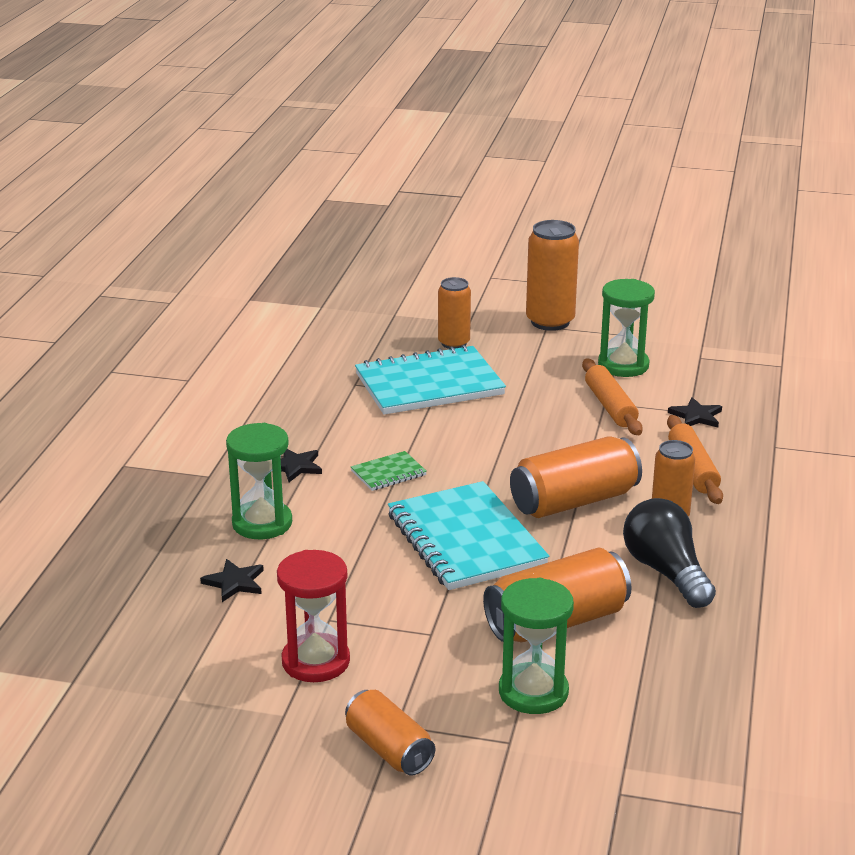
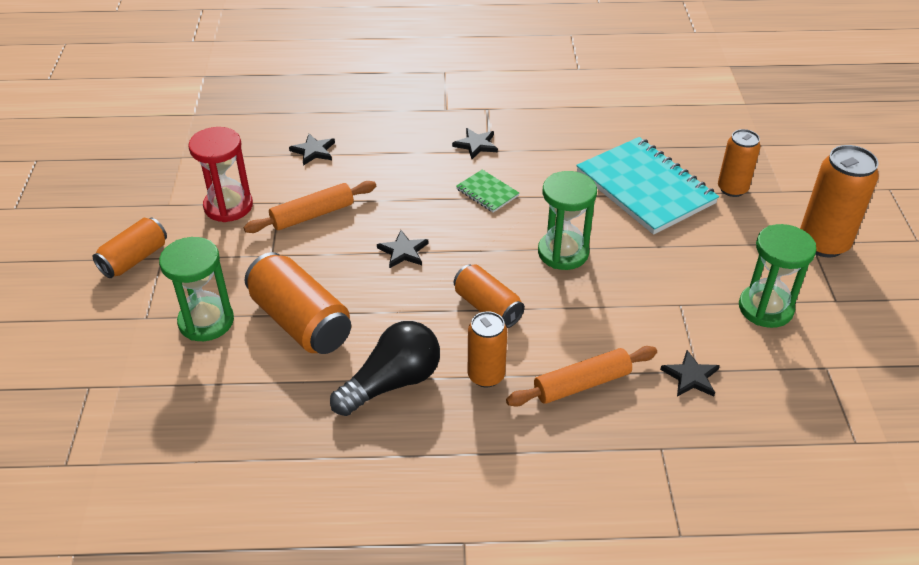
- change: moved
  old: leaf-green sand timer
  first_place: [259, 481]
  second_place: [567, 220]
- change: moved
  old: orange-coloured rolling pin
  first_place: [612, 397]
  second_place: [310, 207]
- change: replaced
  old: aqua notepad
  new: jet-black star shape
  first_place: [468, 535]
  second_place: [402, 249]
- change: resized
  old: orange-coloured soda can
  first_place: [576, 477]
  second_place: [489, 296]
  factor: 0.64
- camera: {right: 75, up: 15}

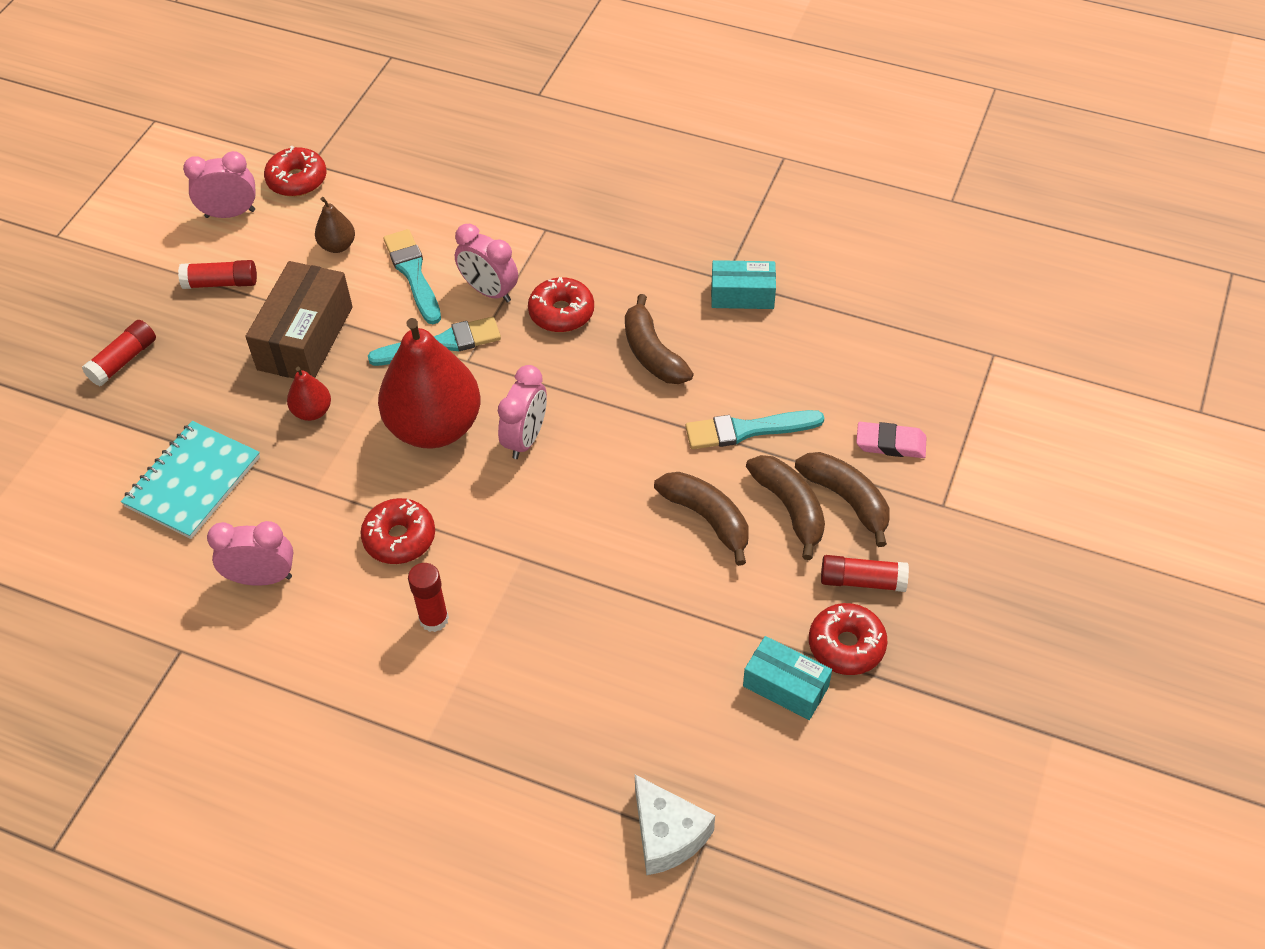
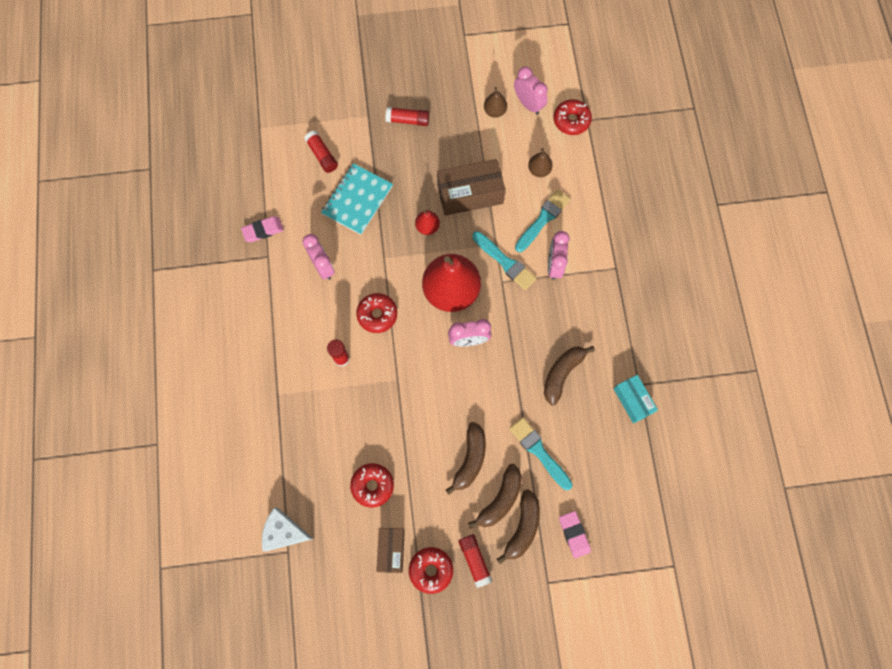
- change: added
  new: rosy eraser
  second_place: [262, 229]
- change: added
  new: dark brown toy pear
  second_place: [495, 102]
- change: moved
  old: scarlet glue stick
  first_place: [217, 274]
  second_place: [321, 152]
- change: moved
  old: scarlet glazed donut
  first_place: [561, 304]
  second_place: [372, 485]
- change: recoloured
  old: aqua package
  new: dark brown package
  first_place: [787, 678]
  second_place: [390, 550]
- change: turned
  old: aqua notepad
  first_place: [190, 480]
  second_place: [357, 199]
  degrees: -60
- change: turned
  old: pure white cheese
  first_place: [675, 825]
  second_place: [287, 529]
  degrees: 75
- camera: {right: 60, up: 20}

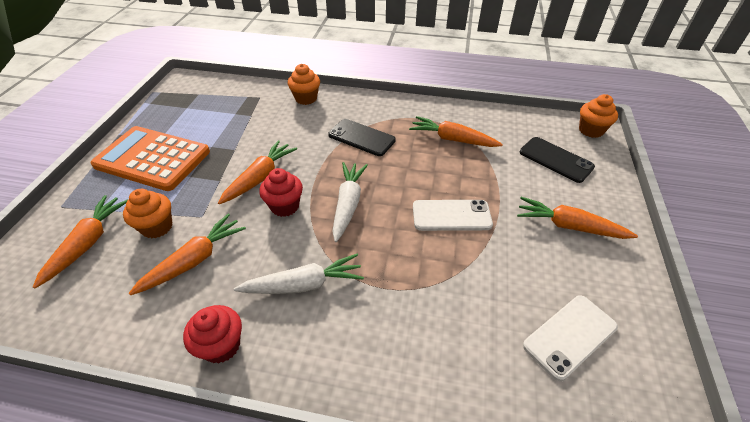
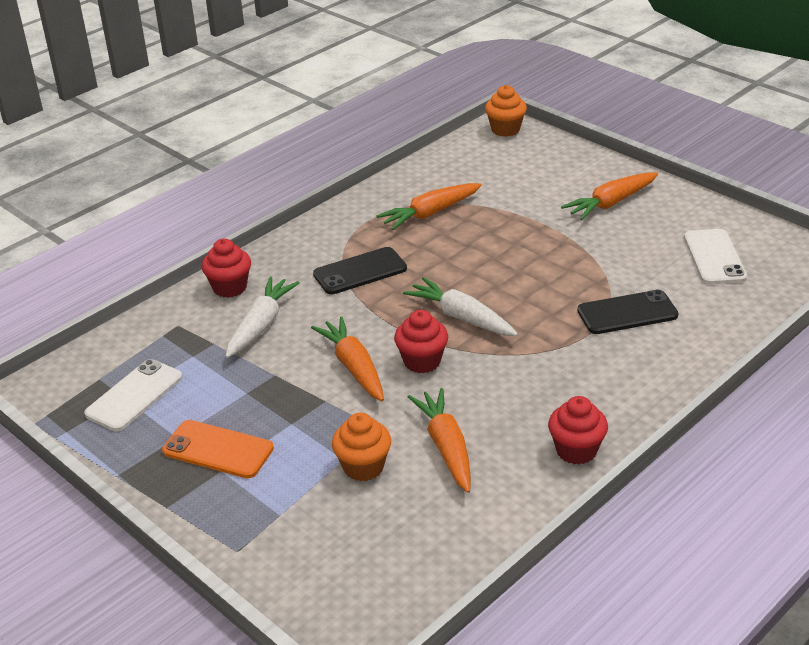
- change: removed
  old: orange-coloured toy carrot
  first_place: [80, 241]
- change: moved
  old: pure white toy carrot
  first_place: [299, 274]
  second_place: [262, 317]
- change: moved
  old: pure white phone
  first_place: [453, 215]
  second_place: [133, 395]
- change: moved
  old: jet-black phone
  first_place: [557, 160]
  second_place: [627, 312]
- change: replaced
  old: orange-coloured adding machine
  new: orange-coloured phone
  first_place: [150, 158]
  second_place: [218, 449]
- change: recoloured
  old: orange-coloured fairy cake
  new: scarlet fairy cake
  first_place: [304, 84]
  second_place: [226, 268]
- camera: {right: -55, up: -10}

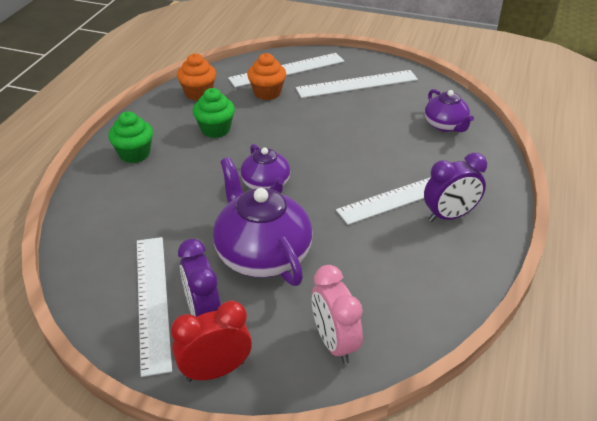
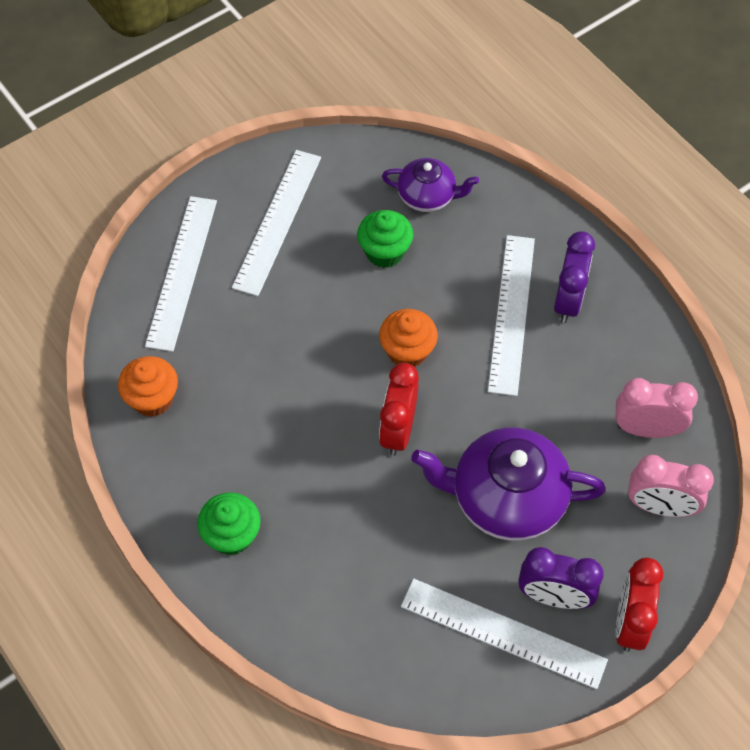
- change: added
  new: rosy bedside clock
  second_place: [657, 408]
- change: moved
  old: leaf-green fairy cake
  first_place: [214, 113]
  second_place: [385, 239]
- change: moved
  old: orange-coloured fairy cake
  first_place: [266, 76]
  second_place: [408, 338]
- change: replaced
  old: royal purple teapot
  new: scarlet bedside clock
  first_place: [265, 169]
  second_place: [399, 409]
- camera: {right: -55, up: 20}

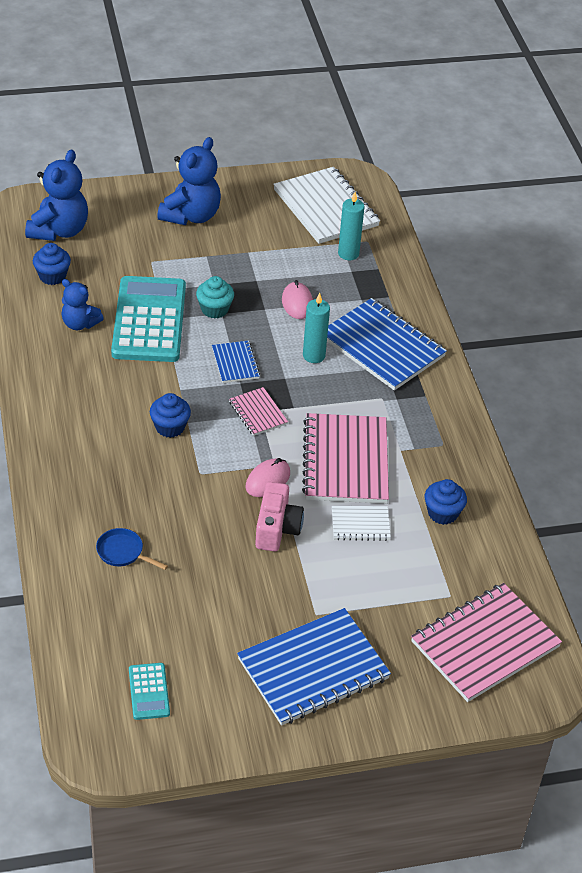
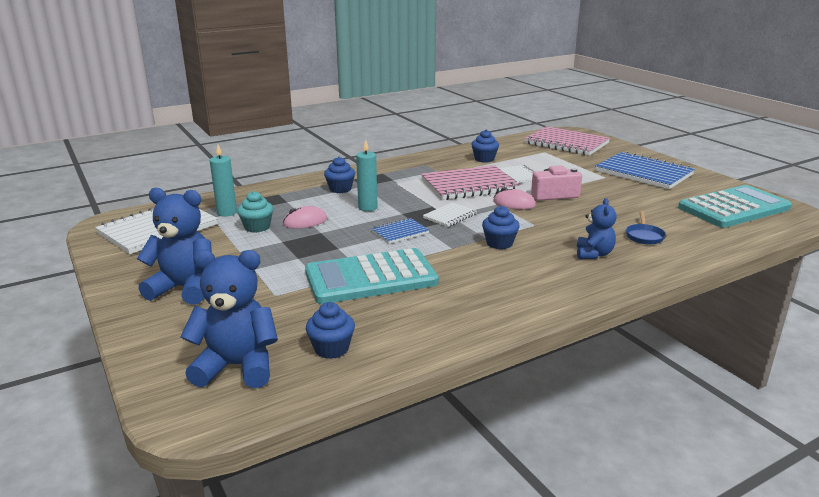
- change: moved
  old: royal blue teddy bear
  first_place: [82, 304]
  second_place: [597, 228]
- change: moved
  old: aqua fairy cake
  first_place: [215, 297]
  second_place: [255, 212]
- change: replaced
  old: royal blue notepad
  new: royal blue fairy cake
  first_place: [387, 344]
  second_place: [339, 175]
- change: recoloured
  old: rosy notepad
  new: pure white notepad
  first_place: [258, 411]
  second_place: [450, 215]
- change: resized
  old: aqua adding machine
  first_place: [149, 691]
  second_place: [735, 206]
  factor: 2.25
- camera: {right: -105, up: -20}

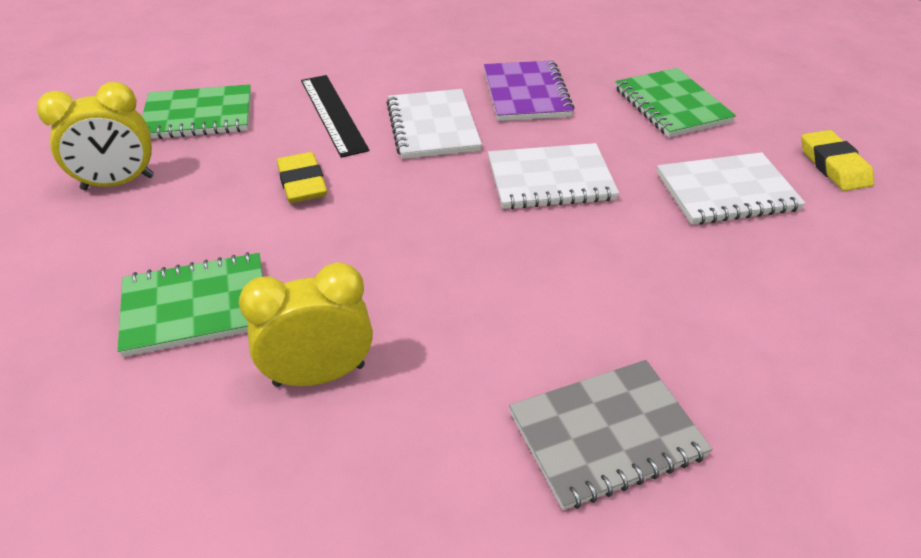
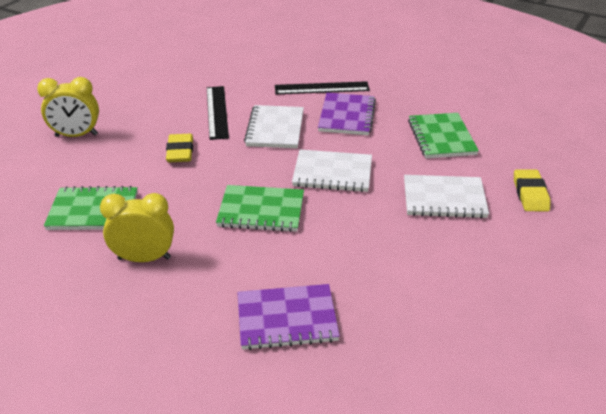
- change: added
  new: jet-black straightedge
  second_place: [322, 87]
- change: moved
  old: leaf-green notepad
  first_place: [196, 111]
  second_place: [260, 208]
- change: recoloured
  old: ash-grey notepad
  new: royal purple notepad
  first_place: [610, 435]
  second_place: [288, 317]
- camera: {right: 15, up: -5}

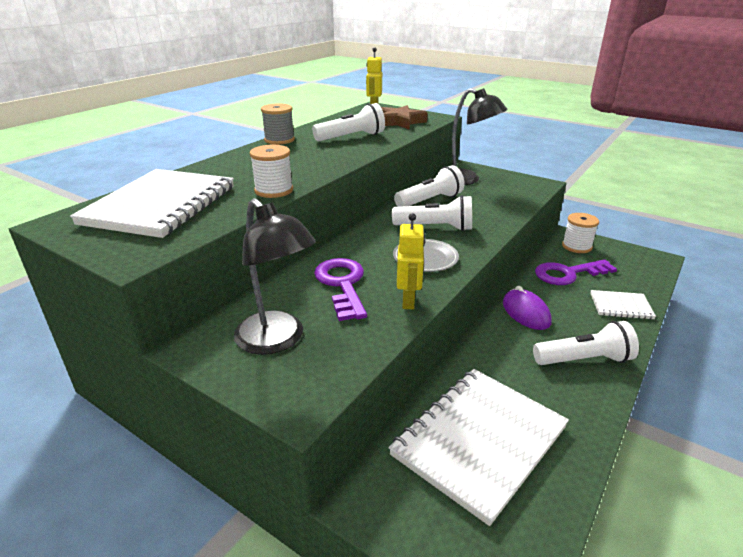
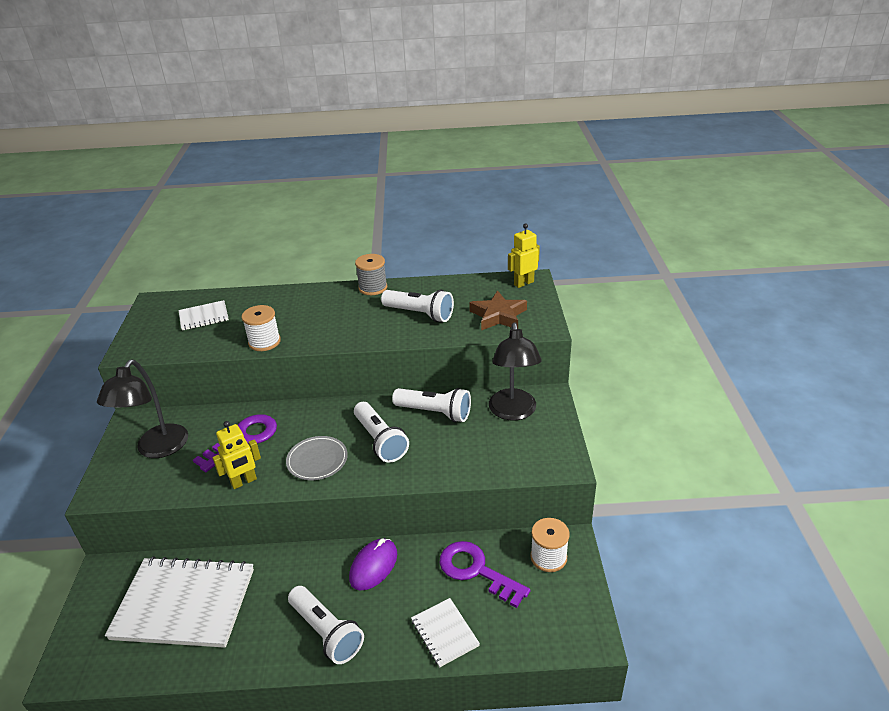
- change: resized
  old: pure white notepad
  first_place: [152, 203]
  second_place: [203, 315]
  factor: 0.48
- camera: {right: 55, up: 5}

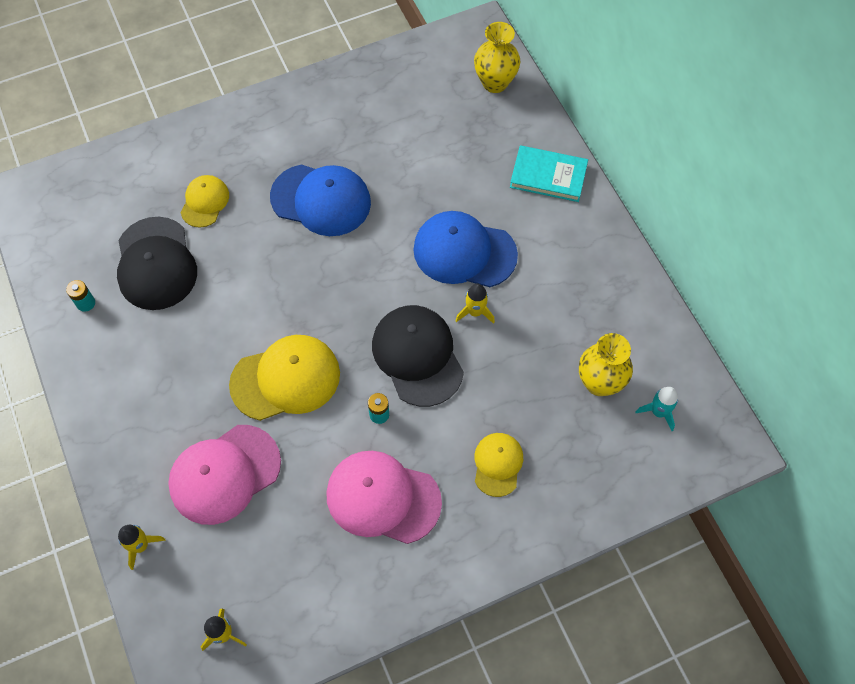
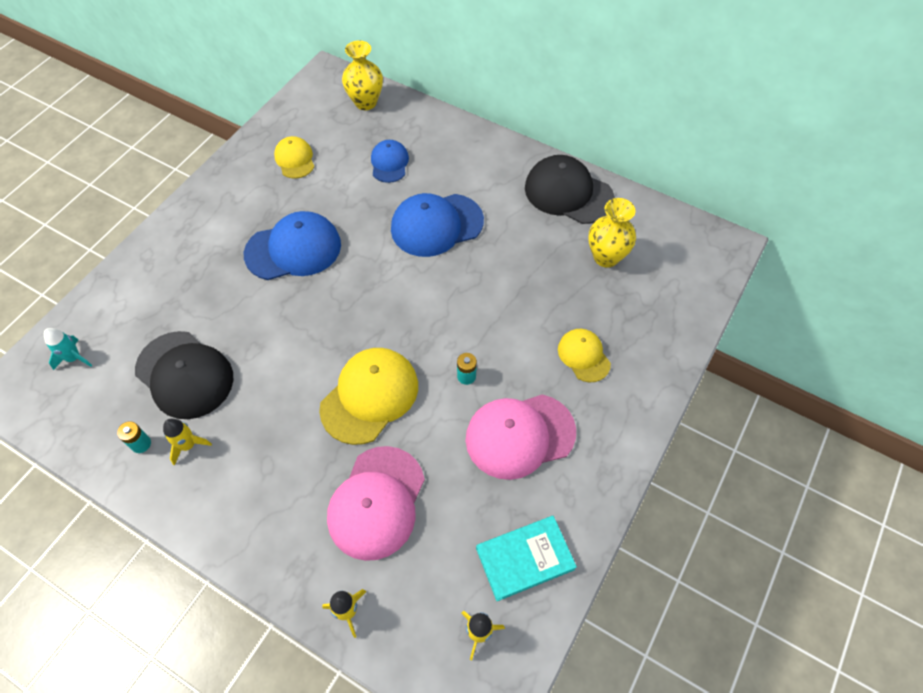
- change: added
  new: royal blue baseball cap
  second_place: [390, 161]
- change: moved
  old: yellow baseball cap
  first_place: [205, 201]
  second_place: [294, 157]
- change: moved
  old: jet-black baseball cap
  first_place: [418, 356]
  second_place: [570, 189]
- change: moved
  old: yellow rocket
  first_place: [475, 304]
  second_place: [187, 442]
- change: moved
  old: aqua hardback
  first_place: [549, 173]
  second_place: [526, 558]
- change: moved
  old: aqua rocket
  first_place: [657, 409]
  second_place: [68, 349]
- camera: {right: -35, up: -5}

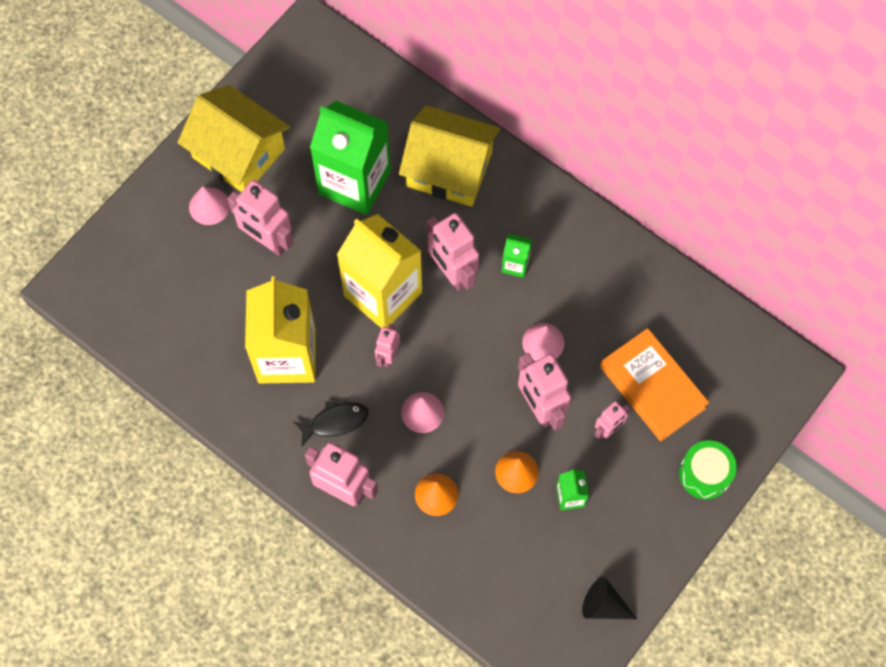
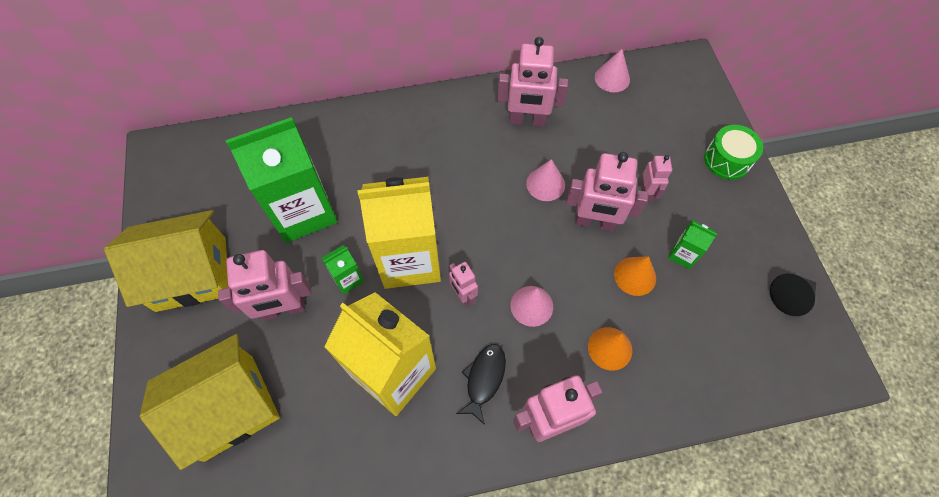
- change: removed
  old: orange-coloured hardback
  first_place: [654, 384]
- change: moved
  old: rosy cone shape
  first_place: [209, 205]
  second_place: [612, 70]
- change: moved
  old: yellow house
  first_place: [449, 156]
  second_place: [210, 402]
- change: moved
  old: rosy robot figure
  first_place: [452, 252]
  second_place: [533, 82]
- change: moved
  old: leaf-green milk carton
  first_place: [517, 256]
  second_place: [342, 269]
- camera: {right: -50, up: -5}

